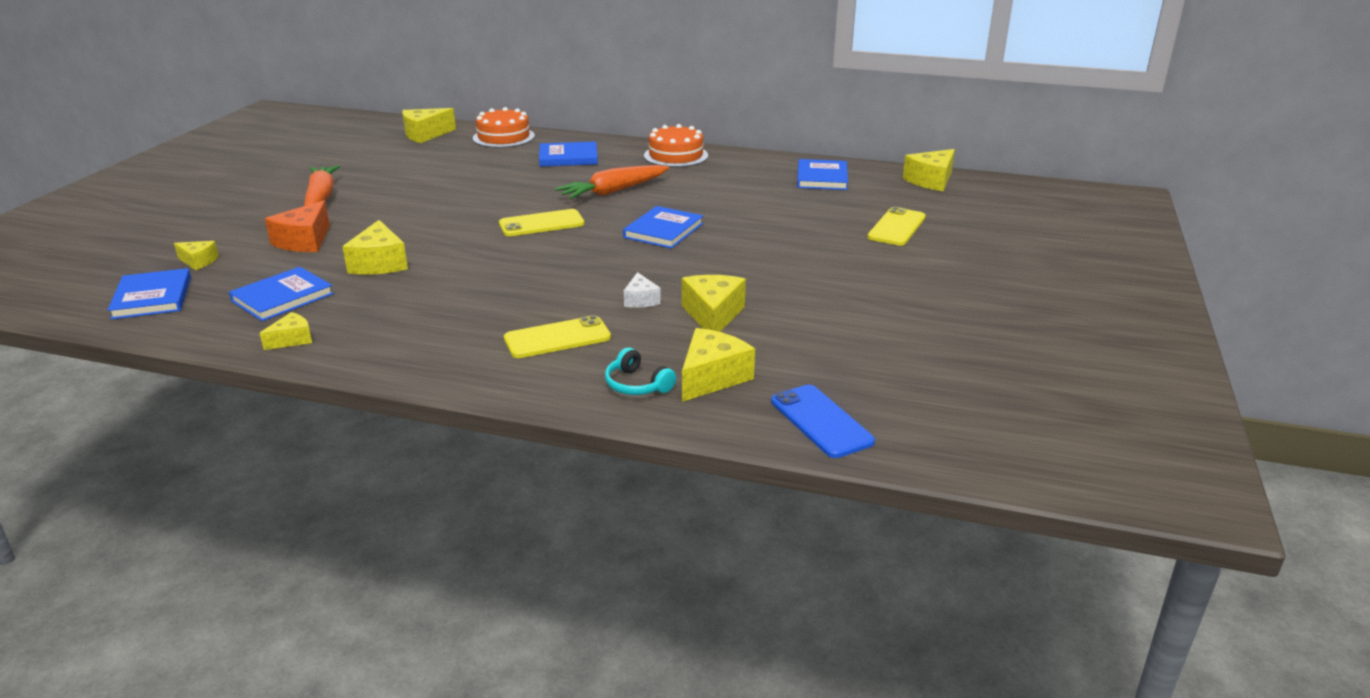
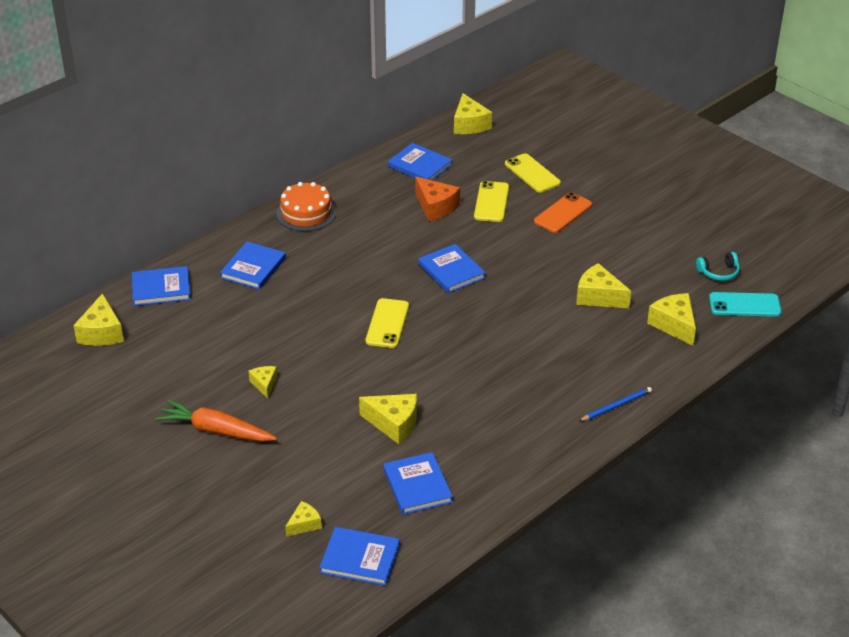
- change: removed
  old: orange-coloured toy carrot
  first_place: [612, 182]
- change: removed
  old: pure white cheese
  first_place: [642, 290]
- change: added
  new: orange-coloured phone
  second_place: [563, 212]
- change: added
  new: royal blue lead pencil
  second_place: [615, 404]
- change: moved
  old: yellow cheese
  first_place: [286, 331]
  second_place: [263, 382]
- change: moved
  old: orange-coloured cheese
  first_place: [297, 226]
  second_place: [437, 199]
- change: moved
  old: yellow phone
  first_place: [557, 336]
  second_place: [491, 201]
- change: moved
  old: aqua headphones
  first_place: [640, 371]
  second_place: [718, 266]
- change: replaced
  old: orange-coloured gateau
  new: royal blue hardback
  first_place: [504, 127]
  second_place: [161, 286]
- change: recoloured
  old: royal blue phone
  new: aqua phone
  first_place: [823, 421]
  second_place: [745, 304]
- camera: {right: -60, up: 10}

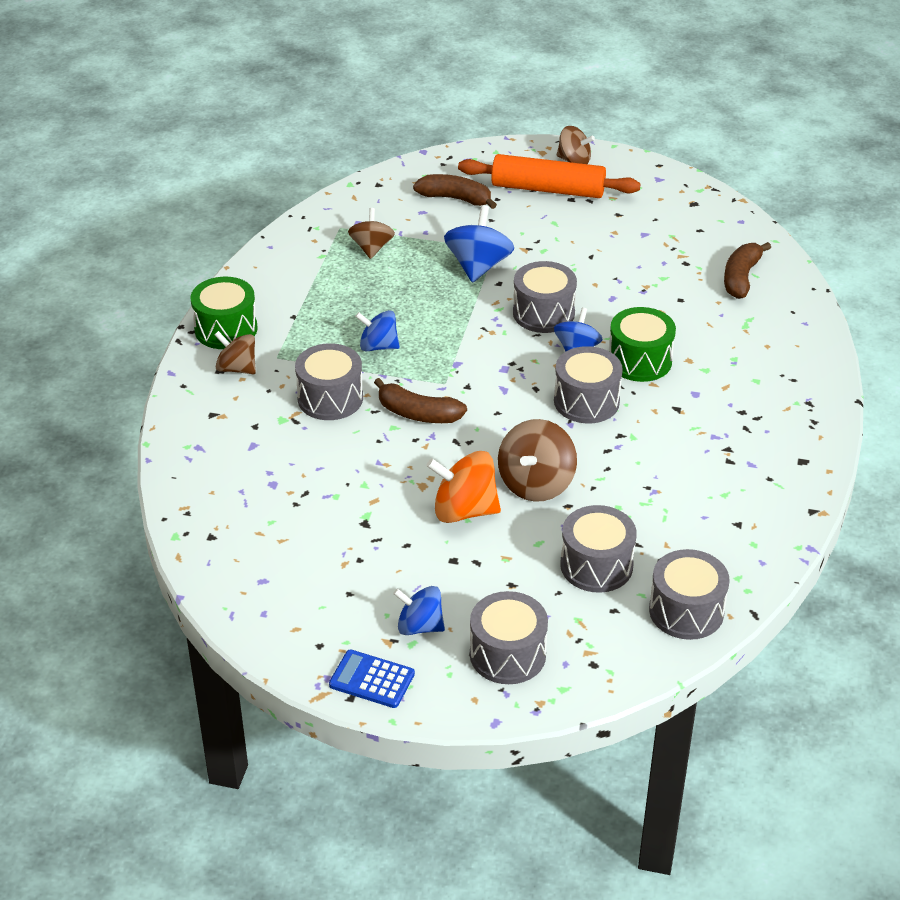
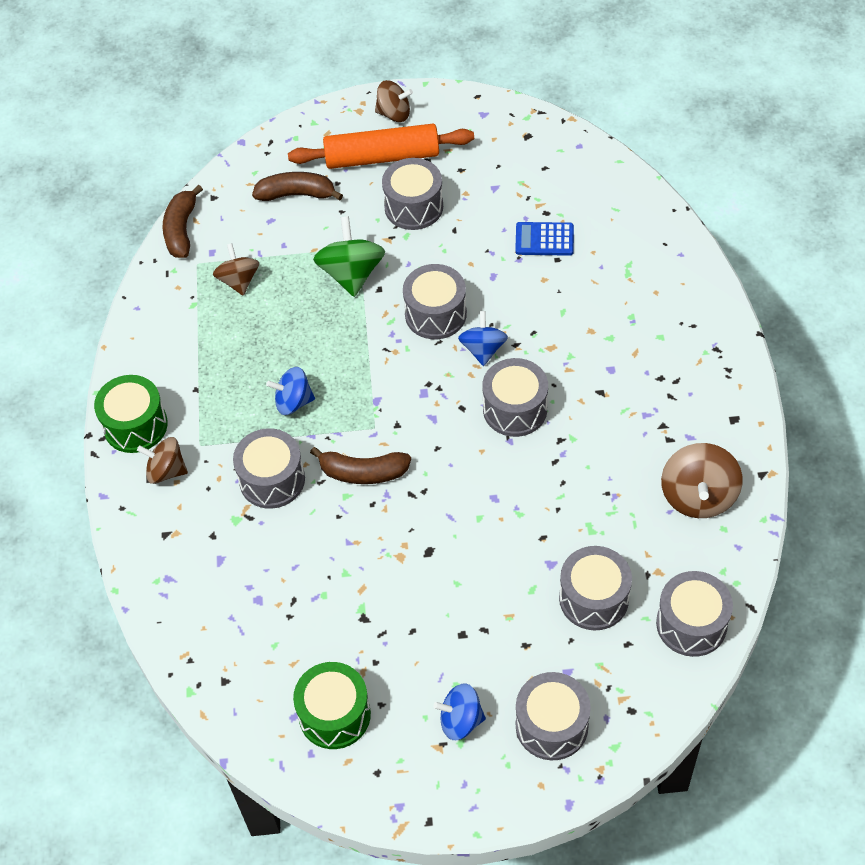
- change: removed
  old: orange-coloured whirligig
  first_place: [464, 487]
- change: added
  new: ash-grey snare drum
  second_place: [412, 194]
- change: moved
  old: royal blue adding machine
  first_place: [372, 678]
  second_place: [544, 239]
- change: moved
  old: dark brown whirligig
  first_place: [537, 460]
  second_place: [702, 480]
- change: moved
  old: leaf-green snare drum
  first_place: [642, 344]
  second_place: [332, 705]
- change: moved
  old: dark brown banana fruit
  first_place: [747, 270]
  second_place: [183, 221]
- change: recoloured
  old: royal blue whirligig
  new: leaf-green whirligig
  first_place: [479, 244]
  second_place: [349, 256]
- camera: {right: -15, up: 15}

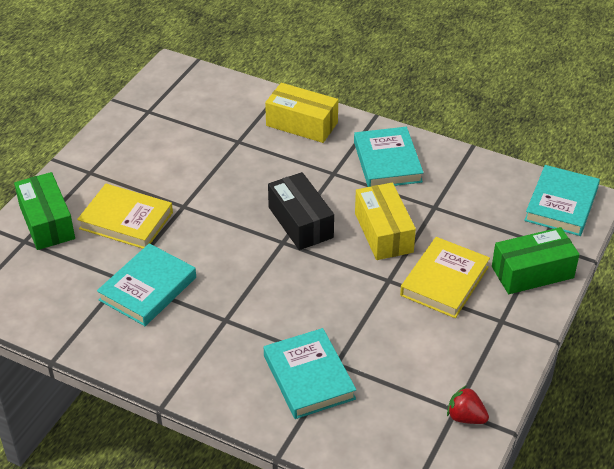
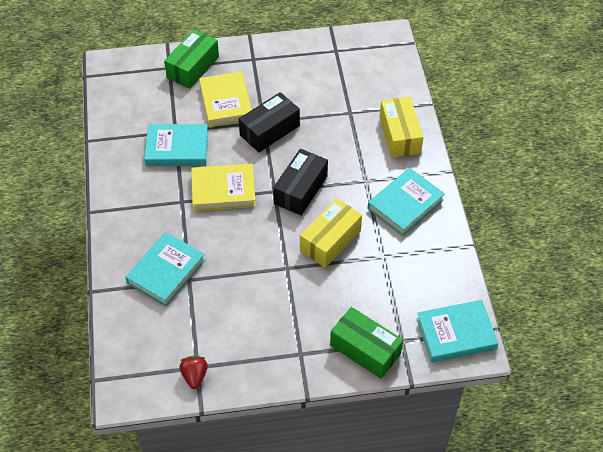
- change: added
  new: jet-black package
  second_place: [269, 122]
- change: moved
  old: yellow hardback
  first_place: [445, 277]
  second_place: [223, 187]
- camera: {right: 55, up: 10}

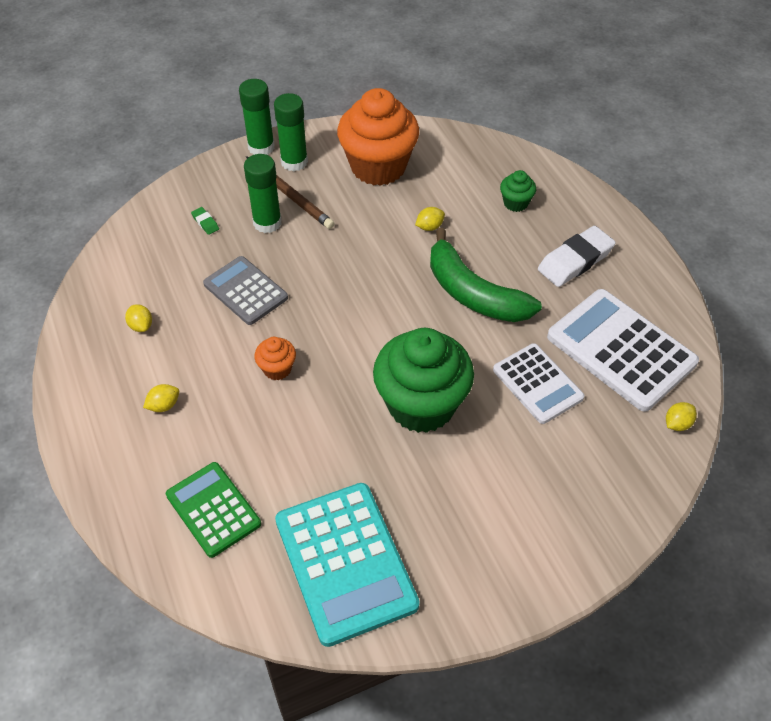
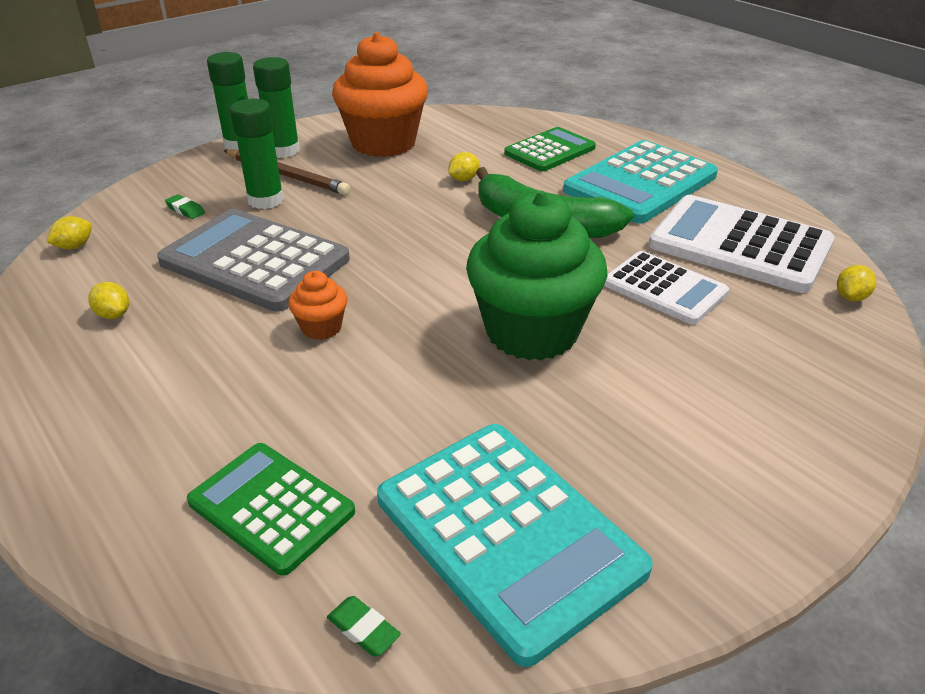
- change: added
  new: leaf-green eraser
  second_place: [364, 626]
- change: moved
  old: yellow lemon
  first_place: [161, 398]
  second_place: [69, 232]
- change: replaced
  old: leaf-green fairy cake
  new: leaf-green adding machine
  first_place: [518, 191]
  second_place: [550, 149]
- change: replaced
  old: pure white eraser
  new: aqua adding machine
  first_place: [577, 256]
  second_place: [640, 182]
- change: resized
  old: ash-grey adding machine
  first_place: [245, 290]
  second_place: [253, 260]
  factor: 1.62
- camera: {right: -15, up: -15}

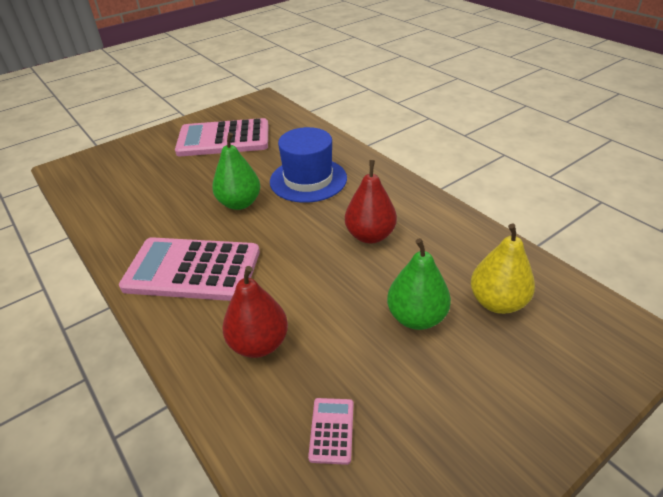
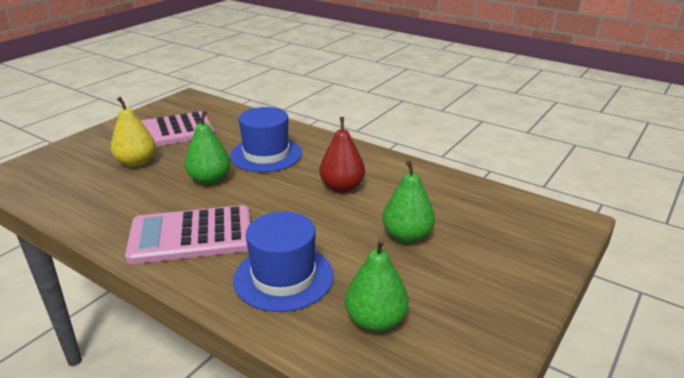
- change: moved
  old: yellow toy pear
  first_place: [503, 269]
  second_place: [133, 132]
- change: replaced
  old: scarlet toy pear
  new: royal blue tall hat
  first_place: [255, 312]
  second_place: [283, 262]
- change: replaced
  old: rosy adding machine
  new: leaf-green toy pear
  first_place: [331, 431]
  second_place: [377, 285]
- camera: {right: -20, up: -10}

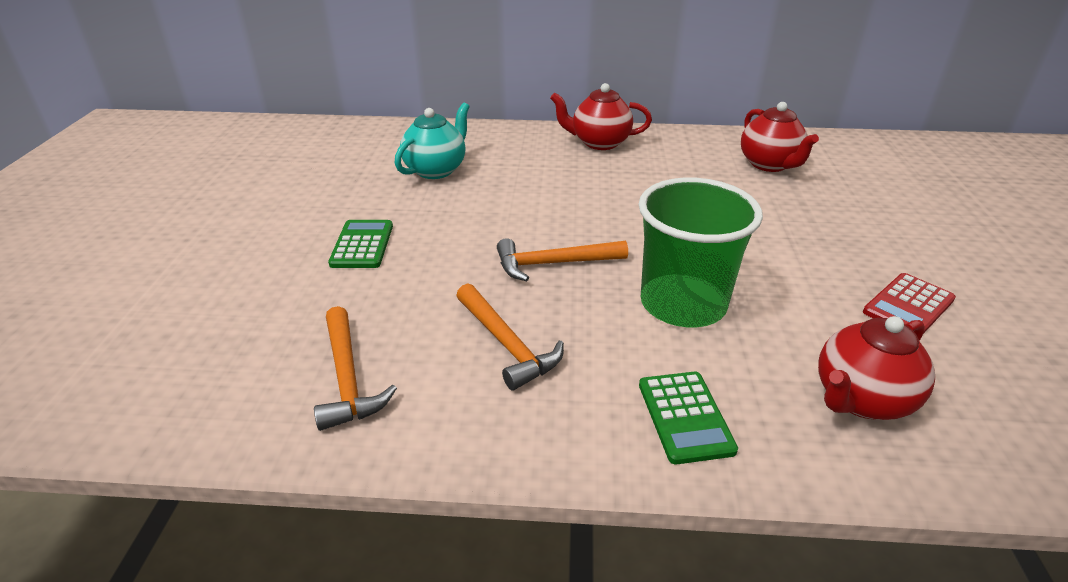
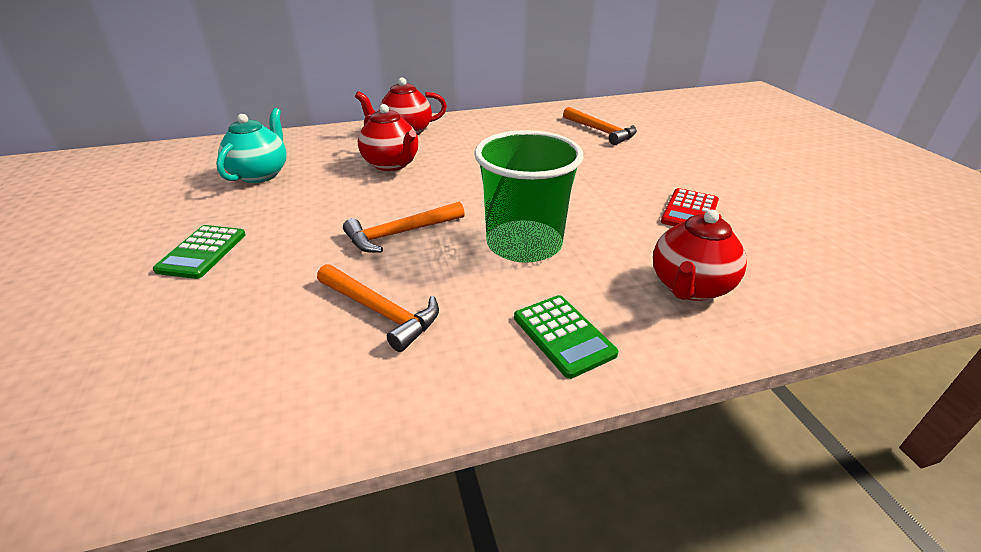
- change: moved
  old: orange-coloured hammer
  first_place: [355, 368]
  second_place: [600, 126]
- change: moved
  old: scarlet teapot
  first_place: [780, 137]
  second_place: [388, 137]
- change: turned
  old: leaf-green adding machine
  first_place: [360, 244]
  second_place: [199, 252]
  degrees: -150
- camera: {right: -20, up: 0}

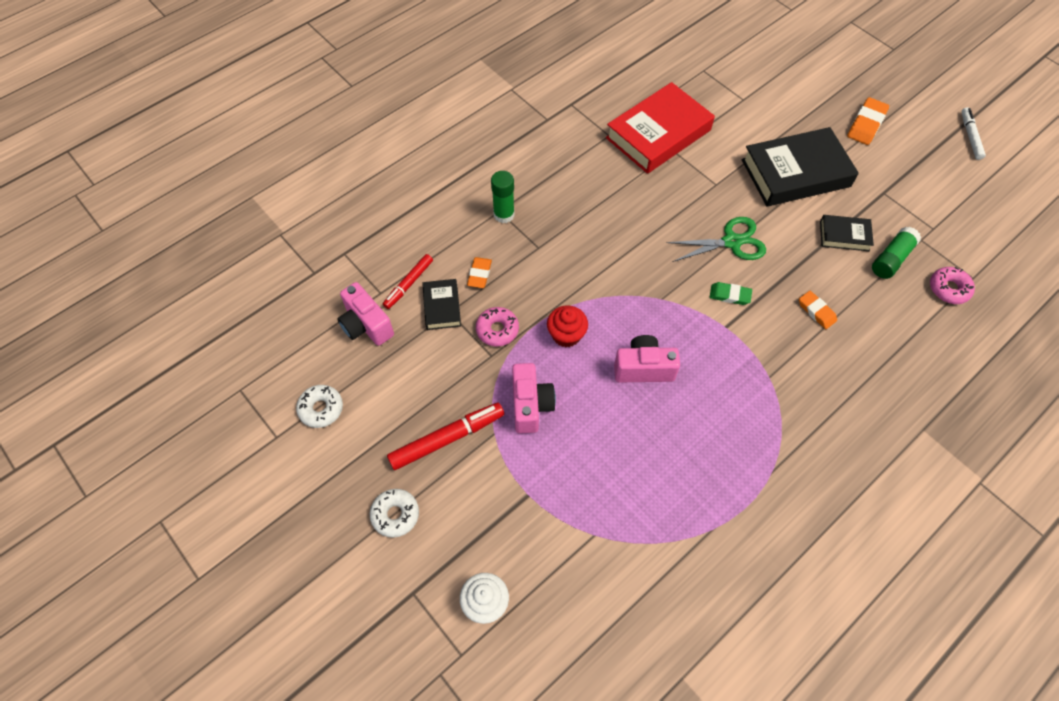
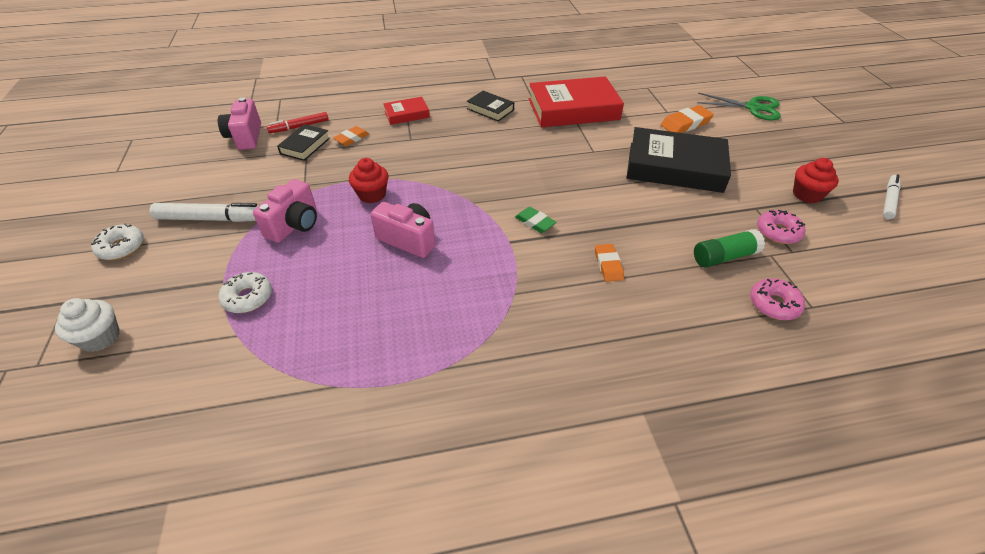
- change: added
  new: scarlet fairy cake
  second_place: [816, 180]
- change: moved
  old: pure white glazed donut
  first_place: [319, 406]
  second_place: [245, 292]
- change: moved
  old: rosy glazed donut
  first_place: [497, 326]
  second_place: [781, 227]
- change: moved
  old: leaf-green shears
  first_place: [716, 239]
  second_place: [739, 106]
- change: moved
  old: jet-black hardback
  first_place: [847, 233]
  second_place: [490, 106]
- change: moved
  old: orange-coloured eraser
  first_place: [868, 121]
  second_place: [687, 119]
- change: replaced
  old: leaf-green glue stick
  new: scarlet hardback
  first_place: [503, 197]
  second_place: [406, 111]
- change: recoloured
  old: scarlet marker
  new: pure white marker
  first_place: [445, 436]
  second_place: [203, 212]
- camera: {right: 30, up: -15}

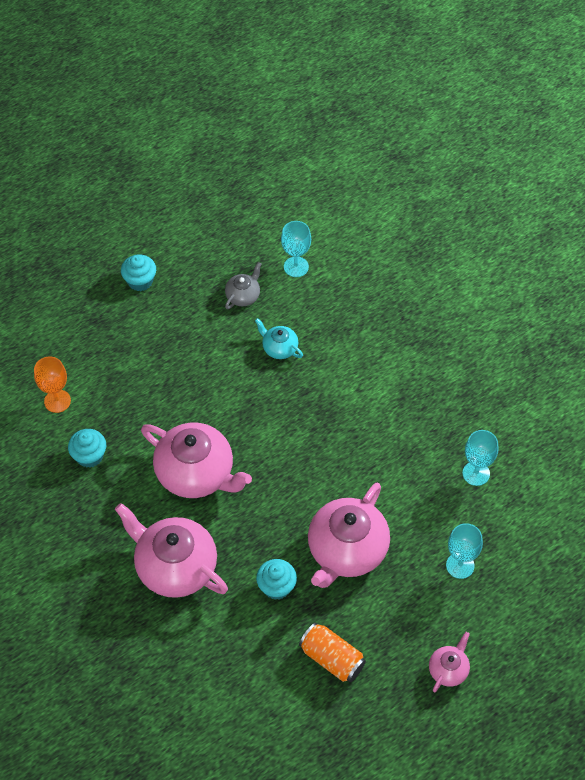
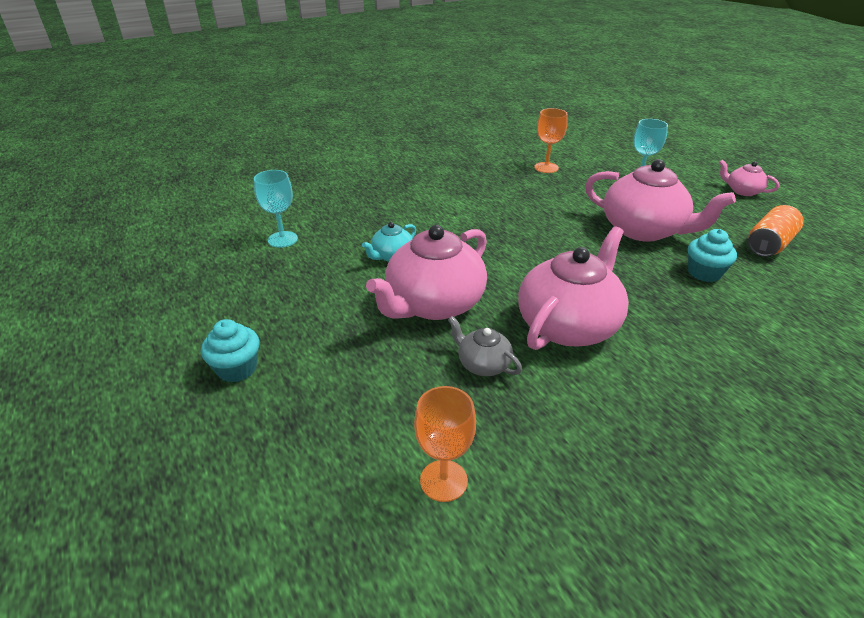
- change: removed
  old: aqua fairy cake
  first_place: [87, 448]
- change: moved
  old: rosy teapot
  first_place: [171, 550]
  second_place: [426, 272]
- change: moved
  old: ash-grey teapot
  first_place: [243, 285]
  second_place: [485, 346]
- change: recoloured
  old: aqua wine glass
  new: orange-coloured wine glass
  first_place: [480, 458]
  second_place: [551, 140]
- camera: {right: -85, up: -20}

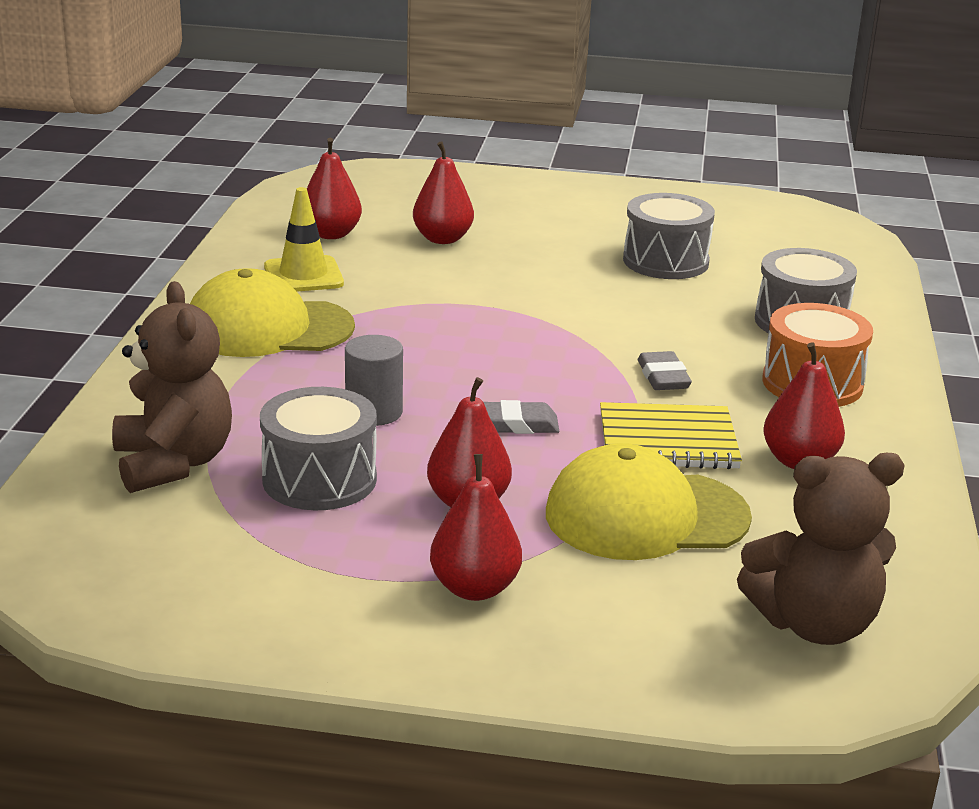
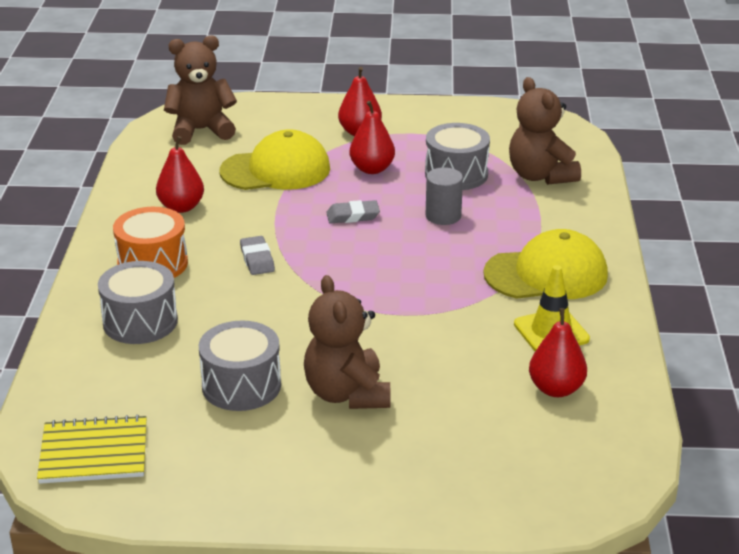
- change: removed
  old: scarlet toy pear
  first_place: [443, 192]
- change: added
  new: dark brown teddy bear
  second_place: [347, 342]
- change: moved
  old: yellow notepad
  first_place: [671, 435]
  second_place: [92, 449]
- camera: {right: 175, up: 5}

